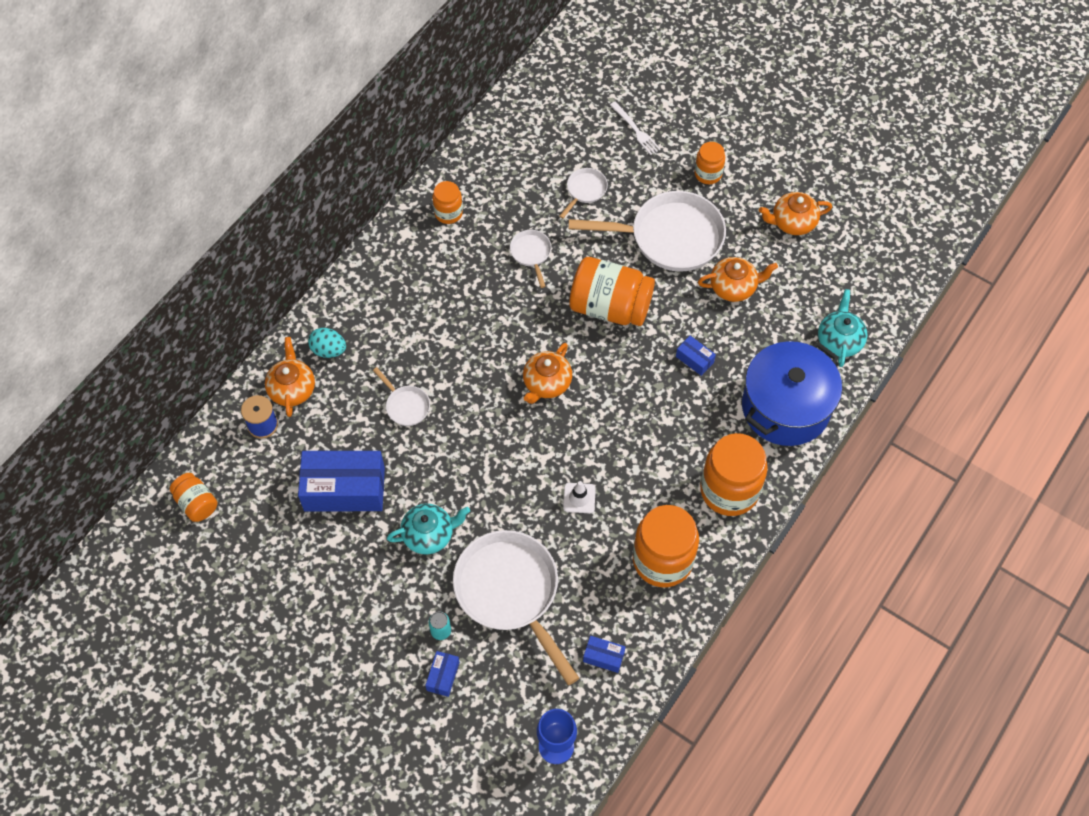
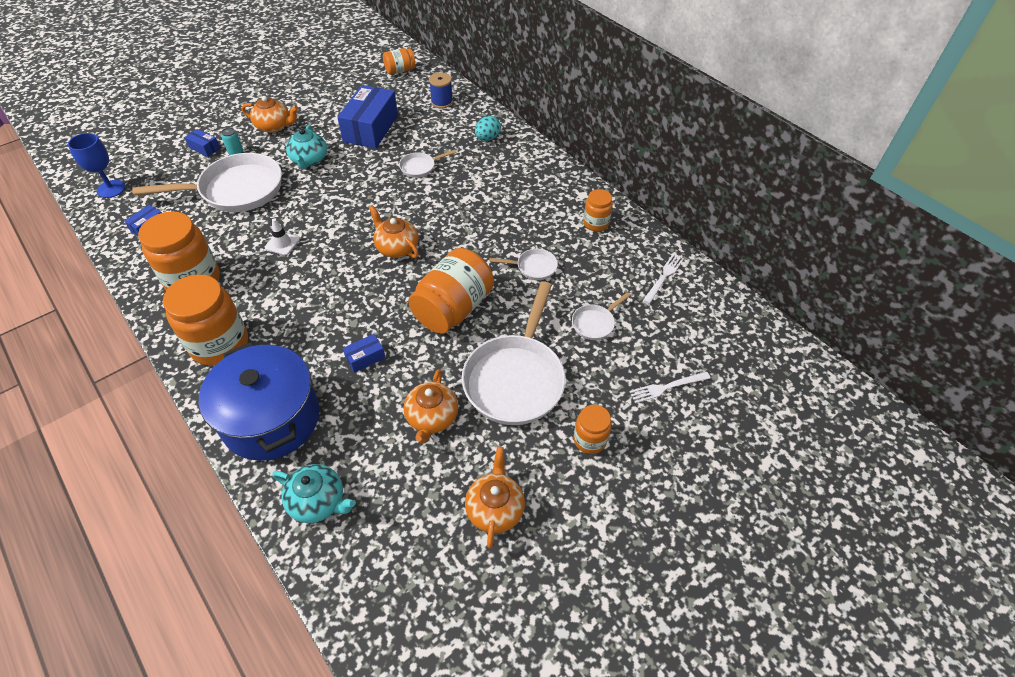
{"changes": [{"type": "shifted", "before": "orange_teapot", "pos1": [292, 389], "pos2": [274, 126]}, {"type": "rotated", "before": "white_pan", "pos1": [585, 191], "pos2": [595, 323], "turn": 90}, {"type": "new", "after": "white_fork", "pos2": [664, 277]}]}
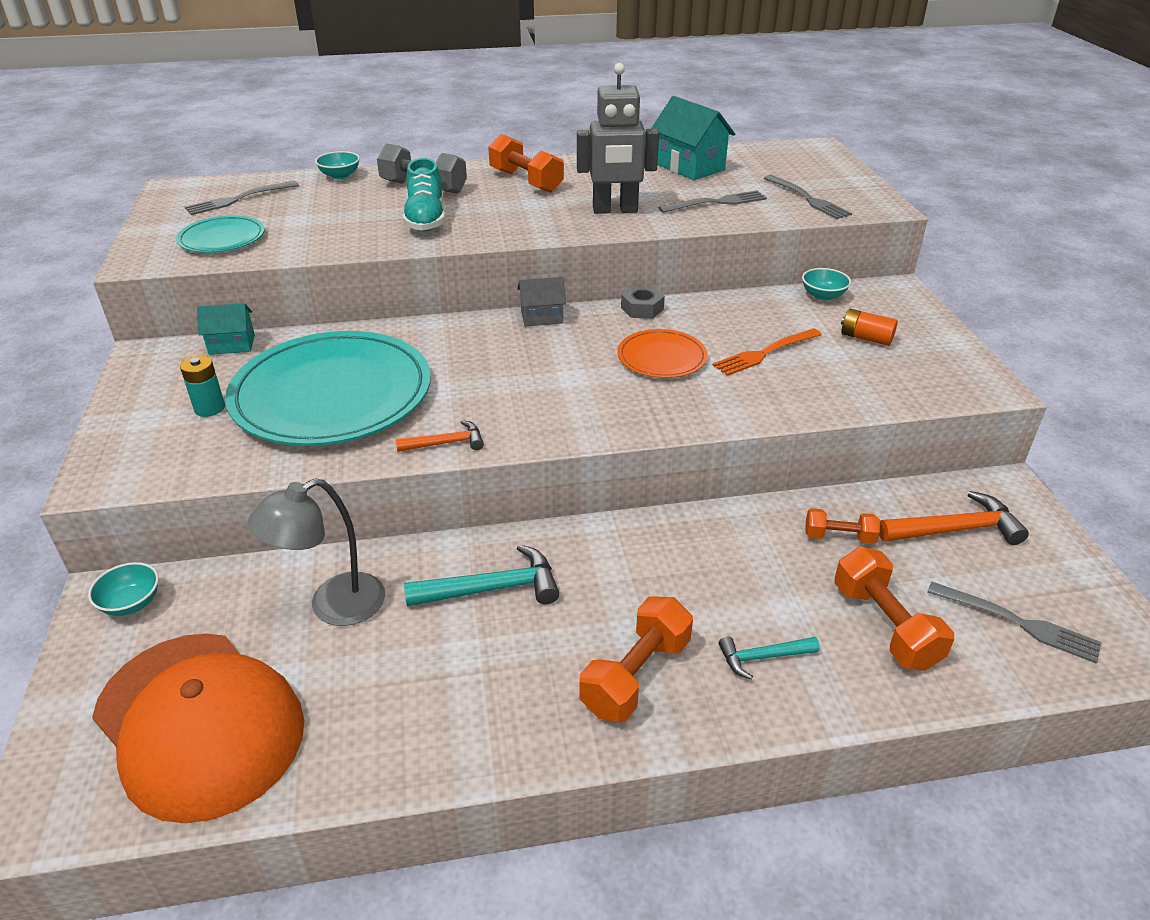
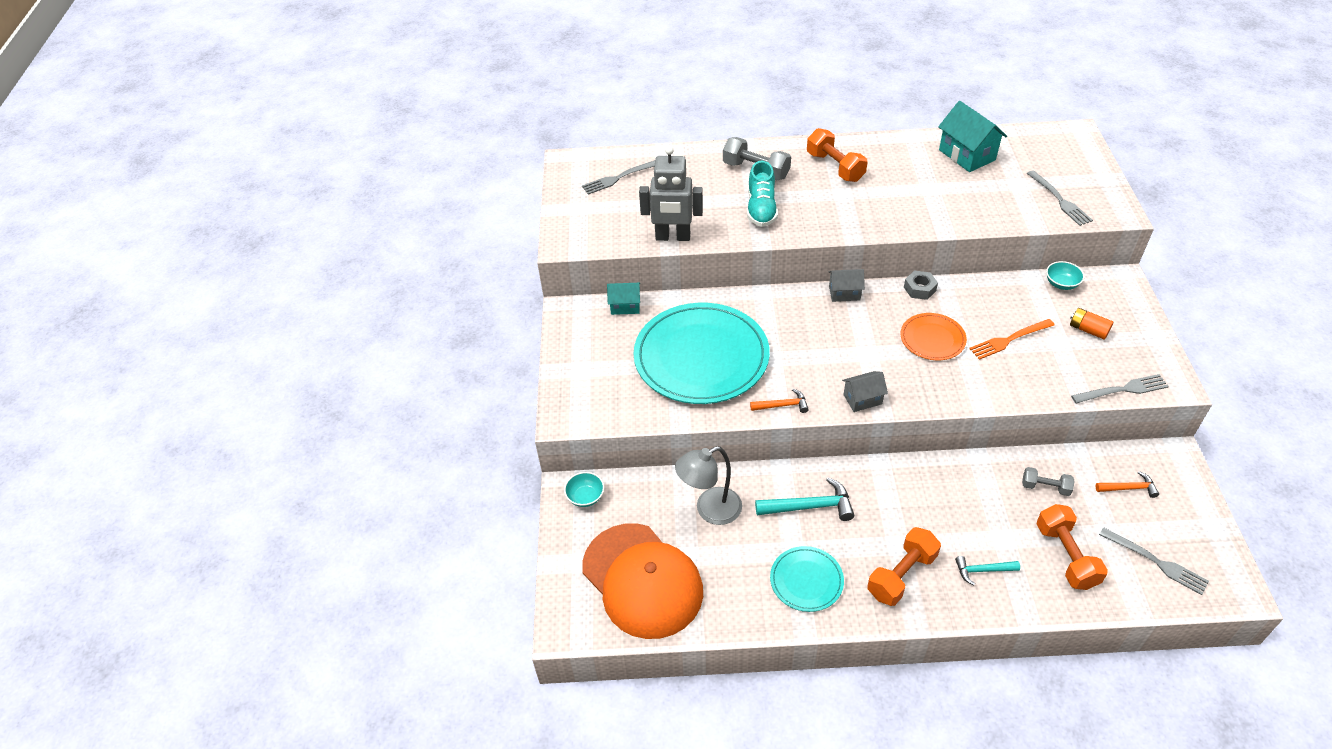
{"changes": [{"type": "shifted", "before": "turquoise_plate", "pos1": [222, 238], "pos2": [806, 580]}, {"type": "gone", "before": "turquoise_battery", "pos1": [209, 408]}, {"type": "gone", "before": "turquoise_bowl", "pos1": [340, 176]}, {"type": "shifted", "before": "grey_robot", "pos1": [615, 210], "pos2": [673, 237]}, {"type": "shifted", "before": "grey_fork", "pos1": [717, 202], "pos2": [1123, 389]}, {"type": "repainted", "before": "orange_dumbbell", "after": "grey_dumbbell", "pos1": [839, 537], "pos2": [1045, 487]}, {"type": "scaled", "before": "orange_hammer", "pos1": [955, 529], "pos2": [1129, 488], "scale": 0.6}, {"type": "new", "after": "grey_house", "pos2": [862, 399]}]}
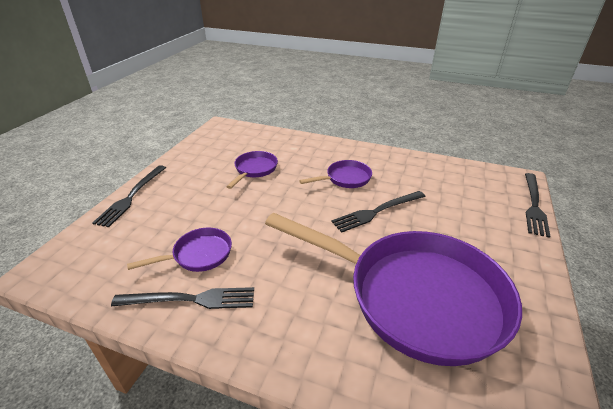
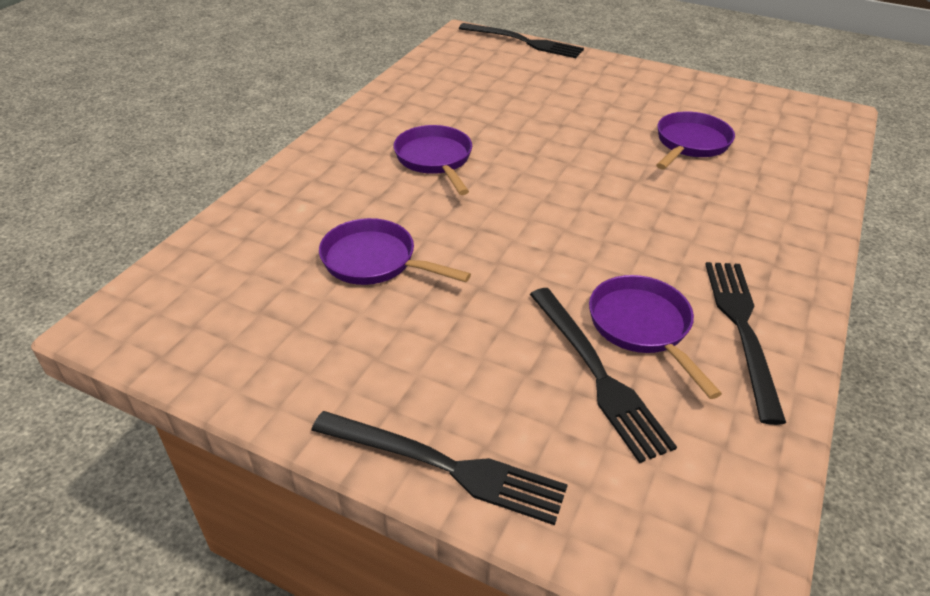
{"changes": [{"type": "scaled", "before": "purple_pan", "pos1": [415, 296], "pos2": [690, 144], "scale": 0.42}, {"type": "shifted", "before": "black_fork", "pos1": [377, 211], "pos2": [597, 373]}]}
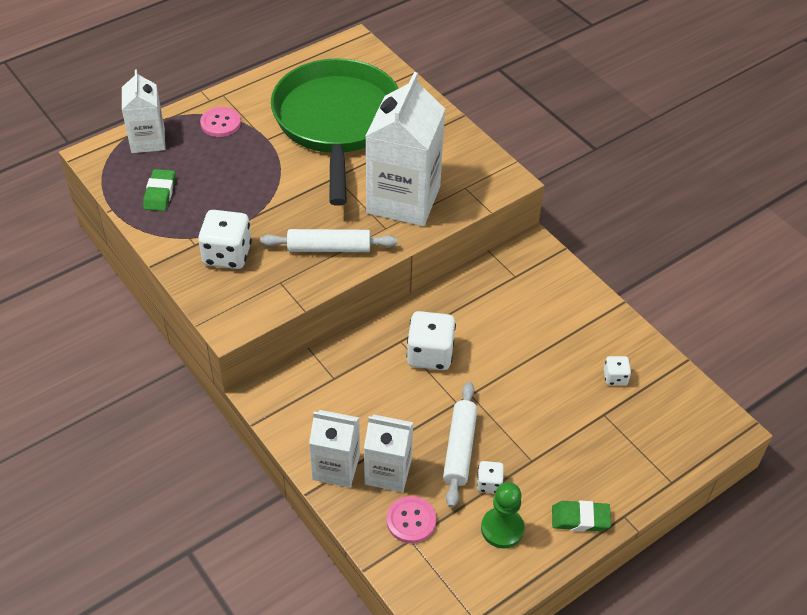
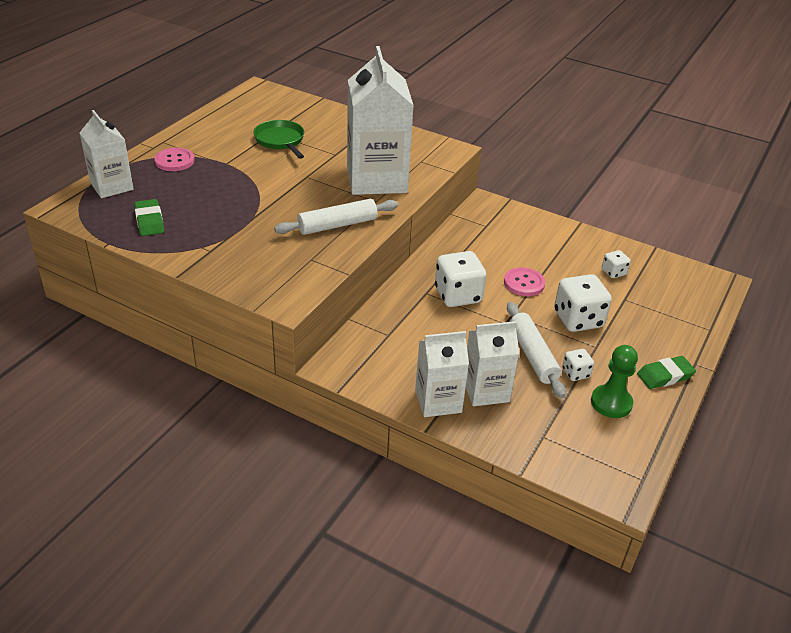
{"changes": [{"type": "shifted", "before": "white_dice", "pos1": [227, 254], "pos2": [578, 319]}, {"type": "scaled", "before": "green_pan", "pos1": [337, 122], "pos2": [280, 141], "scale": 0.42}, {"type": "shifted", "before": "pink_button", "pos1": [411, 520], "pos2": [524, 283]}]}
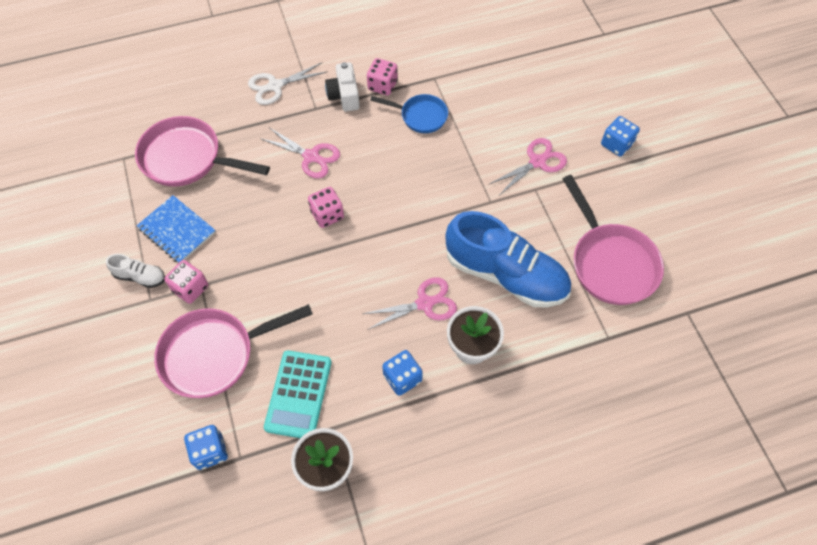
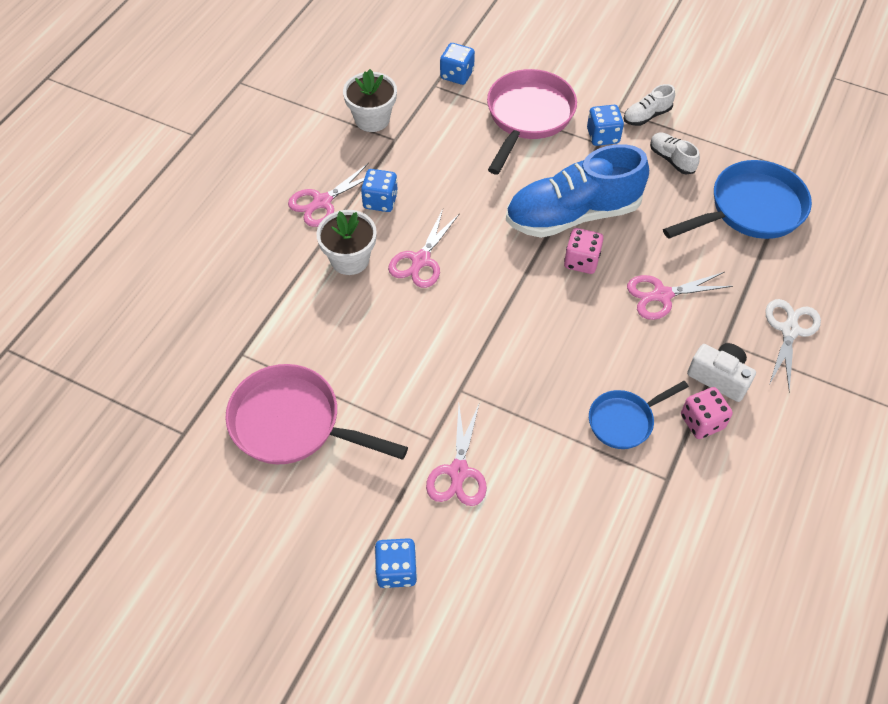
{"changes": [{"type": "repainted", "before": "pink_pan", "after": "blue_pan", "pos1": [187, 158], "pos2": [751, 209]}, {"type": "swapped", "before": "blue_notebook", "after": "white_shoe", "pos1": [177, 230], "pos2": [671, 159]}, {"type": "repainted", "before": "pink_dice", "after": "blue_dice", "pos1": [190, 288], "pos2": [603, 136]}, {"type": "gone", "before": "turquoise_calculator", "pos1": [298, 394]}, {"type": "shifted", "before": "blue_shoe", "pos1": [505, 274], "pos2": [572, 215]}, {"type": "new", "after": "pink_scissors", "pos2": [322, 202]}]}
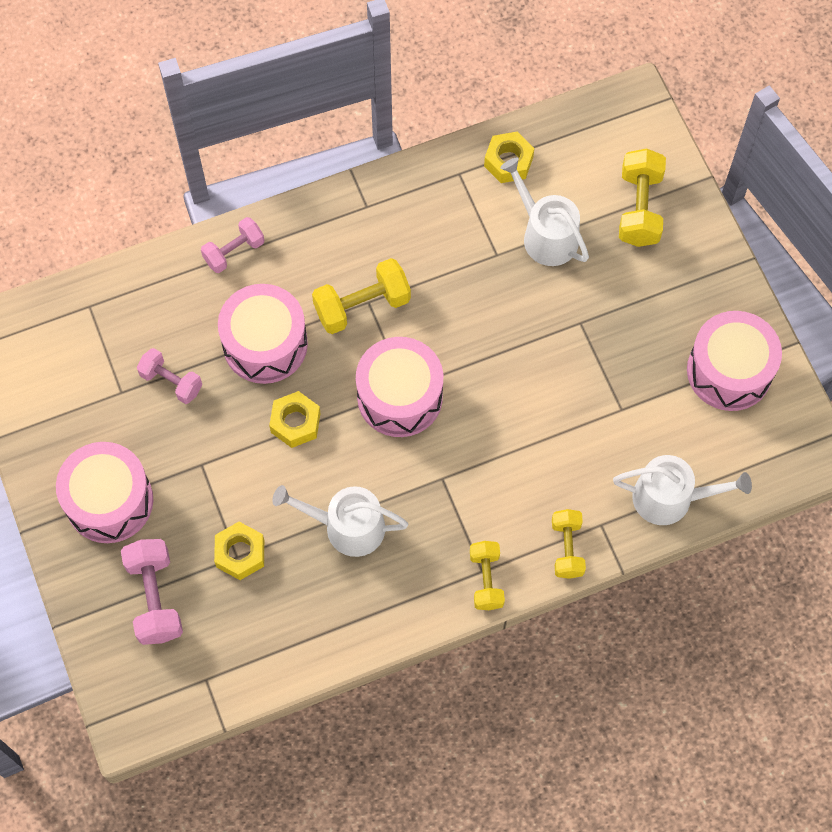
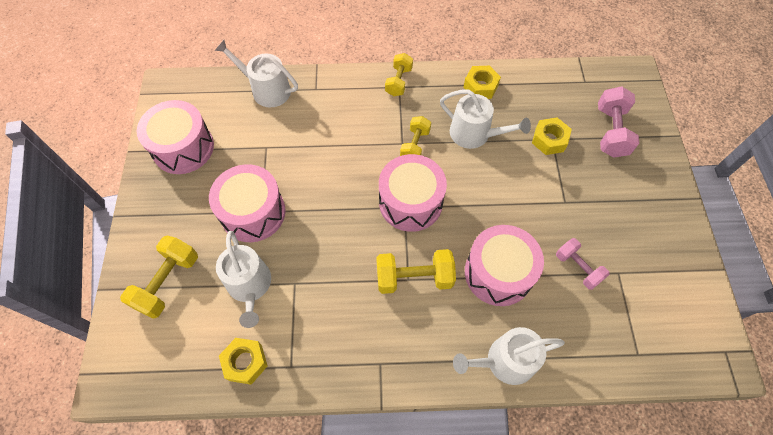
{"changes": [{"type": "shifted", "before": "pink_drum", "pos1": [109, 501], "pos2": [253, 212]}, {"type": "swapped", "before": "pink_dumbbell", "after": "white_watering_can", "pos1": [234, 252], "pos2": [505, 361]}, {"type": "shifted", "before": "yellow_nut", "pos1": [295, 423], "pos2": [480, 86]}, {"type": "shifted", "before": "yellow_dumbbell", "pos1": [567, 548], "pos2": [415, 145]}]}
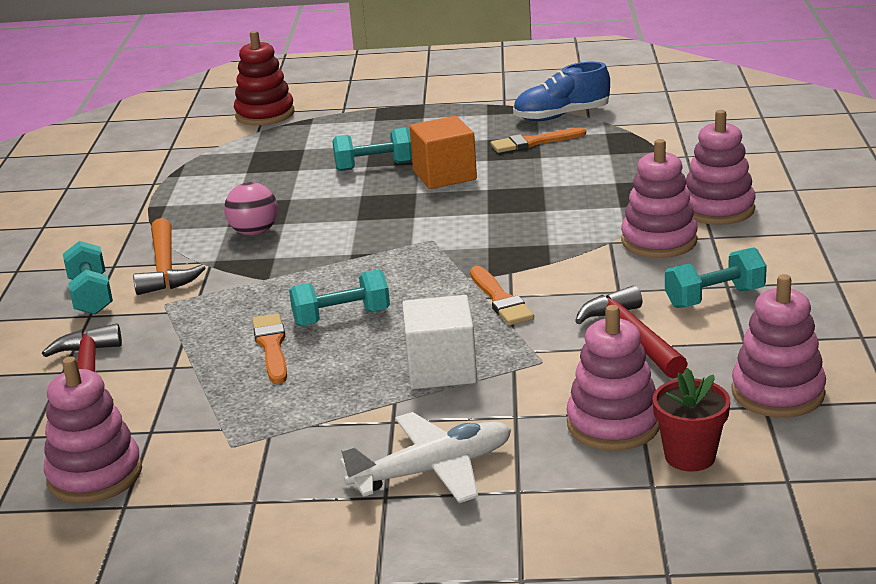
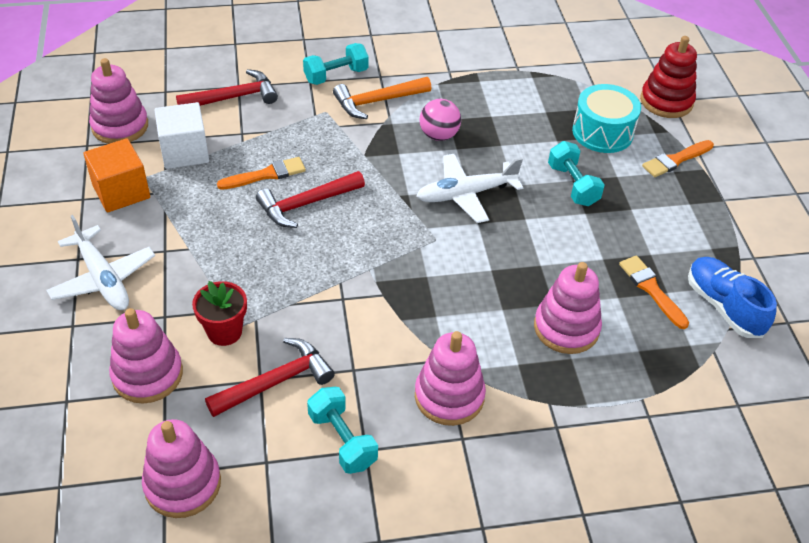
{"changes": [{"type": "swapped", "before": "turquoise_dumbbell", "after": "red_hammer", "pos1": [341, 317], "pos2": [306, 204]}, {"type": "shifted", "before": "white_cube", "pos1": [441, 369], "pos2": [185, 152]}, {"type": "shifted", "before": "orange_cube", "pos1": [444, 175], "pos2": [121, 191]}, {"type": "shifted", "before": "orange_brush", "pos1": [500, 299], "pos2": [676, 160]}, {"type": "shifted", "before": "red_flower_pot", "pos1": [690, 456], "pos2": [224, 332]}, {"type": "shifted", "before": "pink_stacking_toy", "pos1": [717, 209], "pos2": [566, 328]}, {"type": "new", "after": "white_plane", "pos2": [466, 194]}, {"type": "new", "after": "turquoise_drum", "pos2": [602, 132]}]}
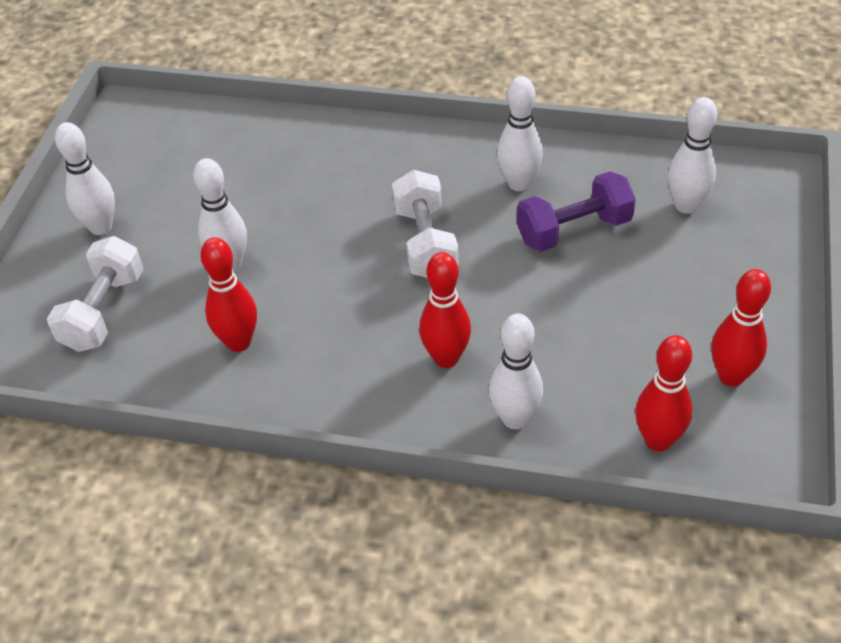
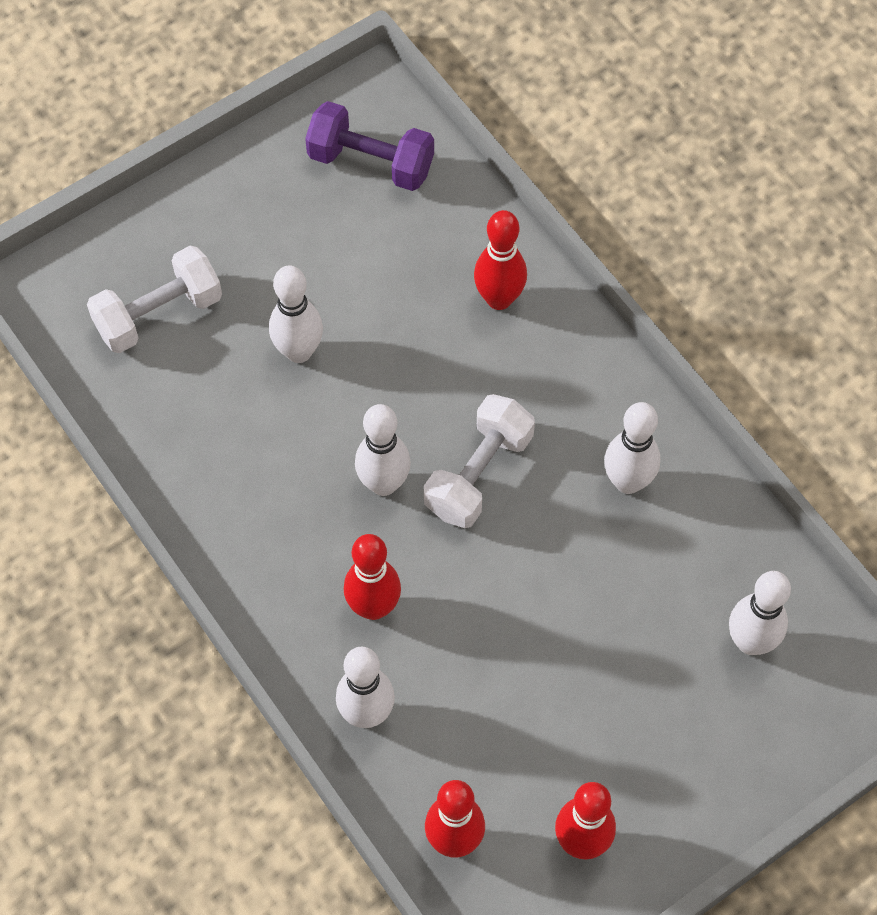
{"changes": [{"type": "shifted", "before": "white_bowling_pin", "pos1": [101, 227], "pos2": [383, 483]}, {"type": "shifted", "before": "red_bowling_pin", "pos1": [238, 342], "pos2": [499, 299]}, {"type": "shifted", "before": "purple_dumbbell", "pos1": [574, 230], "pos2": [371, 162]}]}
